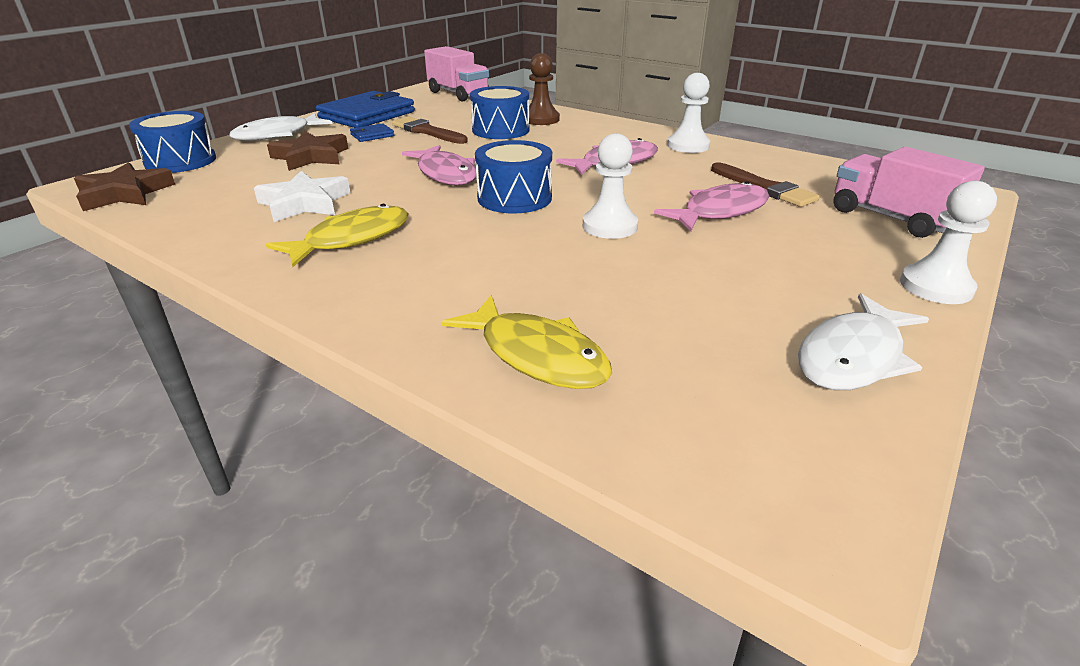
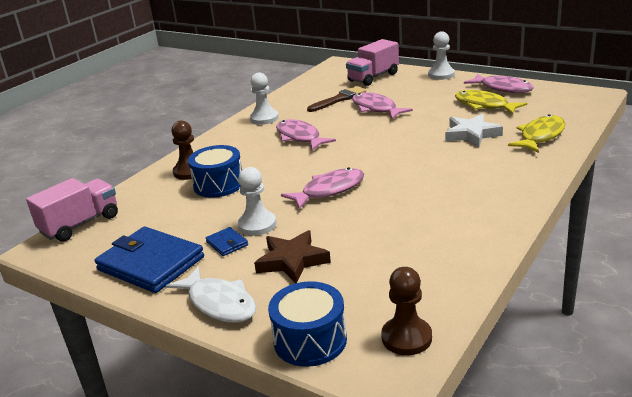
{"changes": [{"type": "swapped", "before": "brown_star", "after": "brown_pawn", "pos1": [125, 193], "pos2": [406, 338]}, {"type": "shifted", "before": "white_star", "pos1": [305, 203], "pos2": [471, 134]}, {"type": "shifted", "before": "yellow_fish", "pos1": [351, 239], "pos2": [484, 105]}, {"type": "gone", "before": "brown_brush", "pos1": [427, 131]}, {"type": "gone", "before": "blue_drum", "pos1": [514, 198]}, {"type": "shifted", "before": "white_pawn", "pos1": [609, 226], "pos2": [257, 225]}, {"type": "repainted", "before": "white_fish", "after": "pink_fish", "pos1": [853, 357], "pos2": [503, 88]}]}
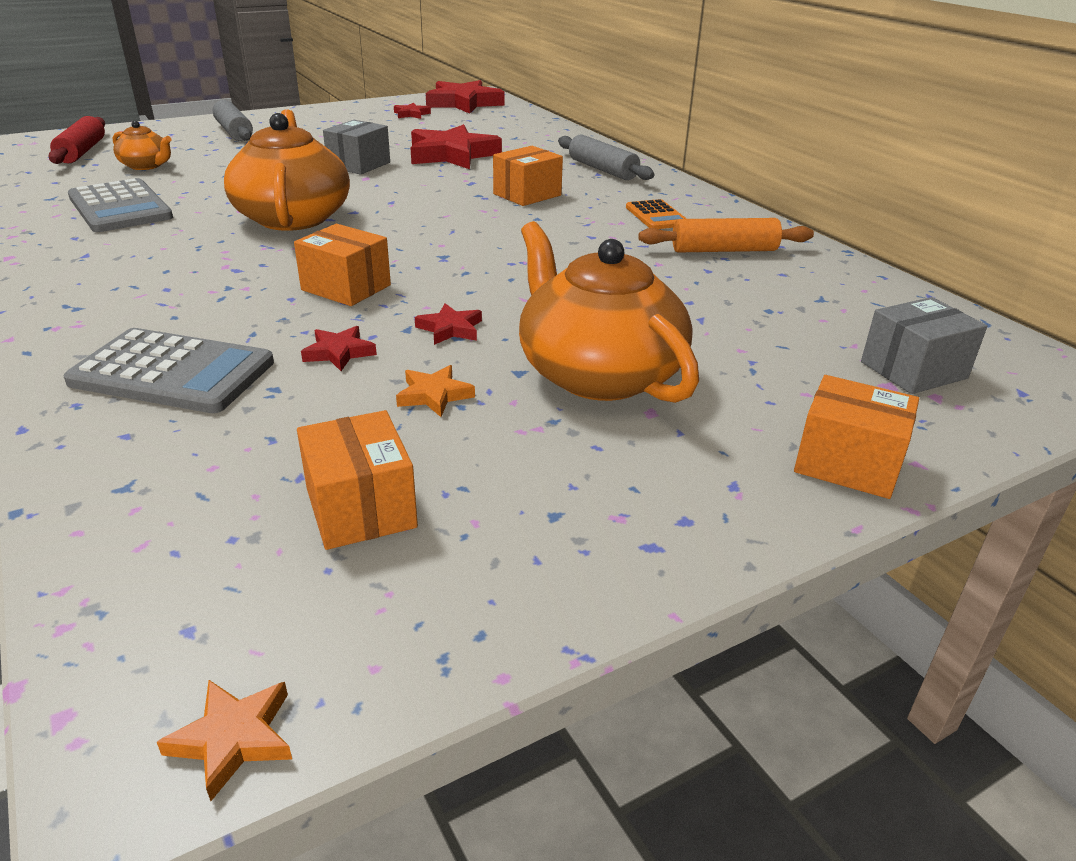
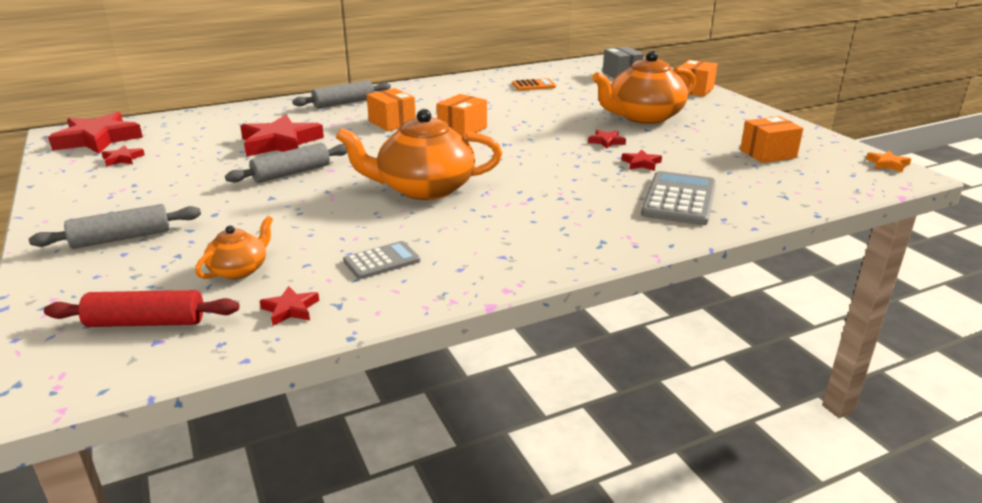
{"changes": [{"type": "scaled", "before": "grey_calculator", "pos1": [120, 207], "pos2": [382, 261], "scale": 0.58}, {"type": "shifted", "before": "orange_box", "pos1": [346, 287], "pos2": [462, 129]}, {"type": "swapped", "before": "grey_box", "after": "grey_rolling_pin", "pos1": [359, 165], "pos2": [292, 173]}, {"type": "gone", "before": "orange_star", "pos1": [434, 395]}, {"type": "shifted", "before": "orange_calculator", "pos1": [656, 216], "pos2": [533, 85]}, {"type": "gone", "before": "orange_rolling_pin", "pos1": [724, 250]}, {"type": "new", "after": "red_star", "pos2": [290, 309]}]}
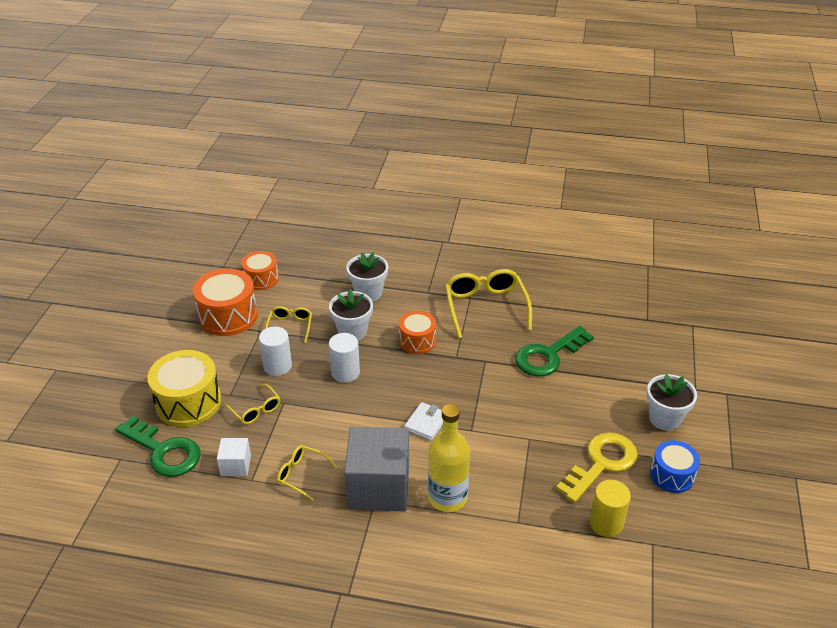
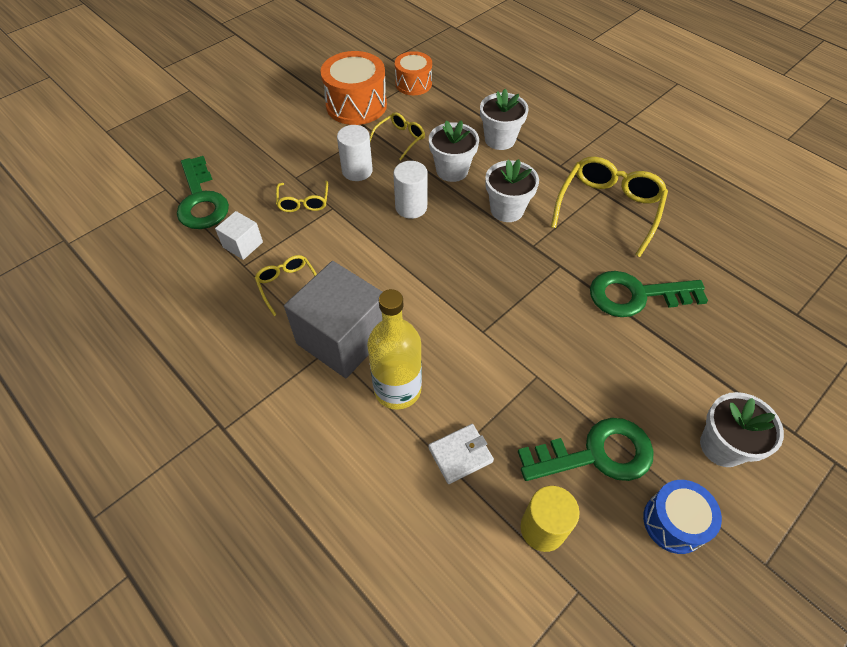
{"changes": [{"type": "gone", "before": "yellow_drum", "pos1": [188, 402]}, {"type": "swapped", "before": "orange_drum", "after": "white_flower_pot", "pos1": [417, 341], "pos2": [507, 209]}, {"type": "shifted", "before": "white_wallet", "pos1": [426, 423], "pos2": [460, 455]}, {"type": "repainted", "before": "yellow_key", "after": "green_key", "pos1": [601, 463], "pos2": [596, 454]}]}
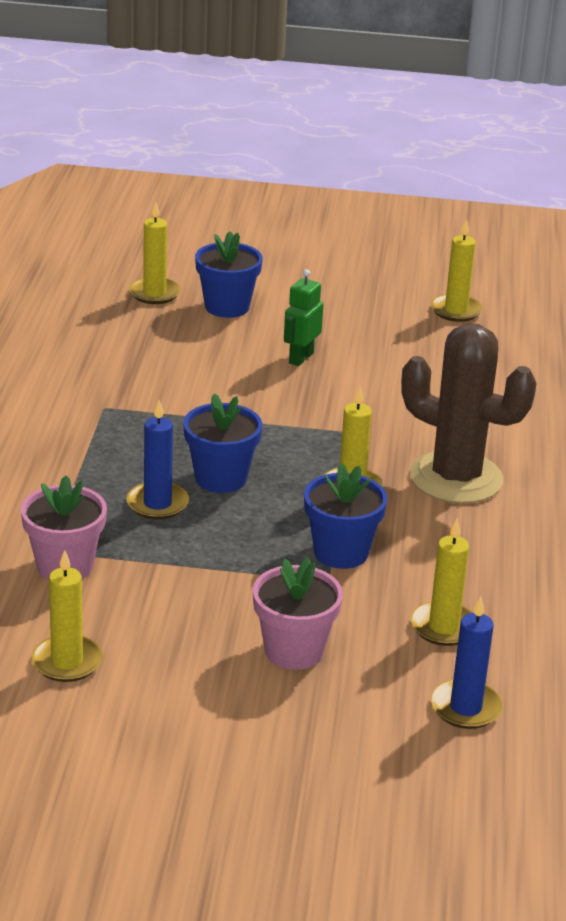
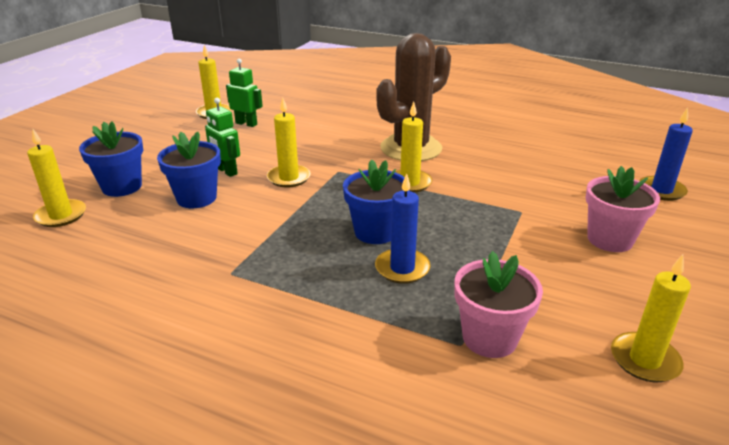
{"changes": [{"type": "shifted", "before": "blue_flower_pot", "pos1": [341, 552], "pos2": [196, 198]}, {"type": "shifted", "before": "yellow_candle", "pos1": [443, 627], "pos2": [289, 178]}, {"type": "new", "after": "green_robot", "pos2": [246, 124]}]}
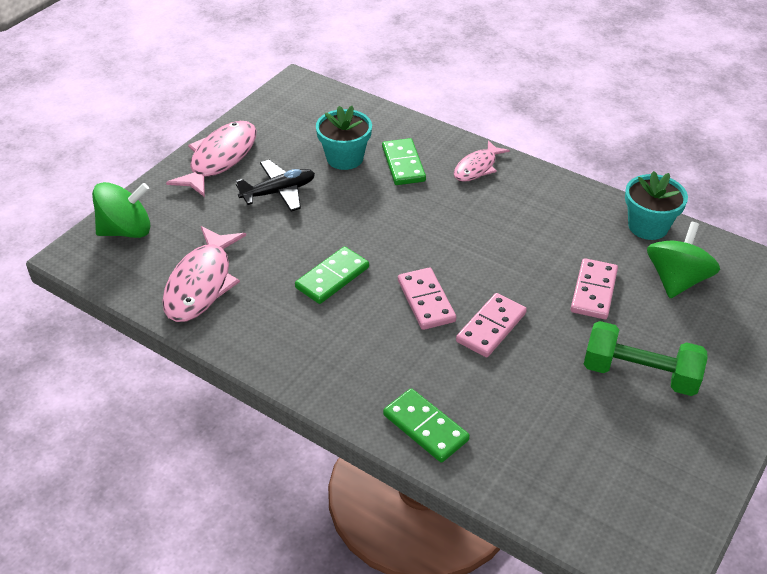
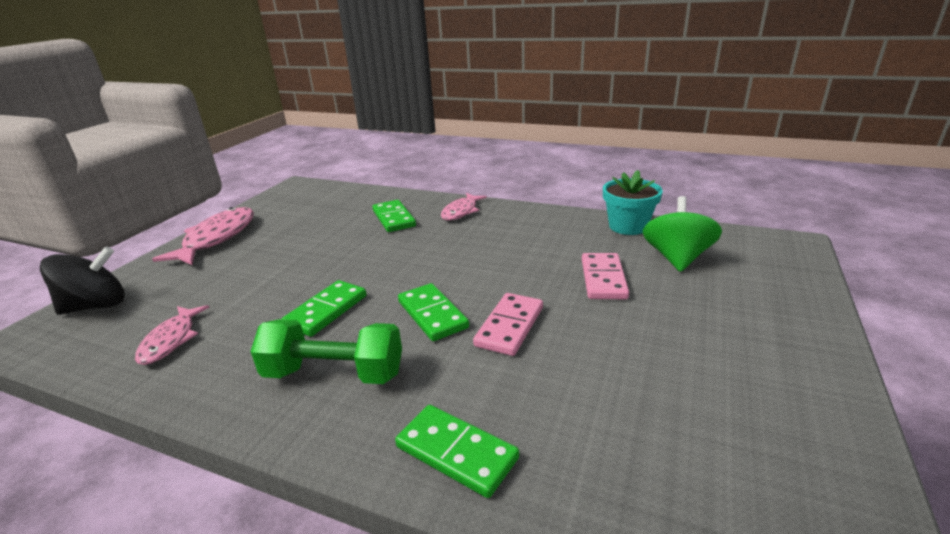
{"changes": [{"type": "repainted", "before": "green_spinning_top", "after": "black_spinning_top", "pos1": [126, 230], "pos2": [96, 306]}, {"type": "scaled", "before": "pink_fish", "pos1": [201, 283], "pos2": [171, 340], "scale": 0.61}, {"type": "gone", "before": "black_plane", "pos1": [278, 192]}, {"type": "gone", "before": "turquoise_flower_pot", "pos1": [345, 158]}, {"type": "repainted", "before": "pink_domino", "after": "green_domino", "pos1": [426, 301], "pos2": [432, 314]}, {"type": "shifted", "before": "green_dumbbell", "pos1": [639, 374], "pos2": [334, 374]}]}
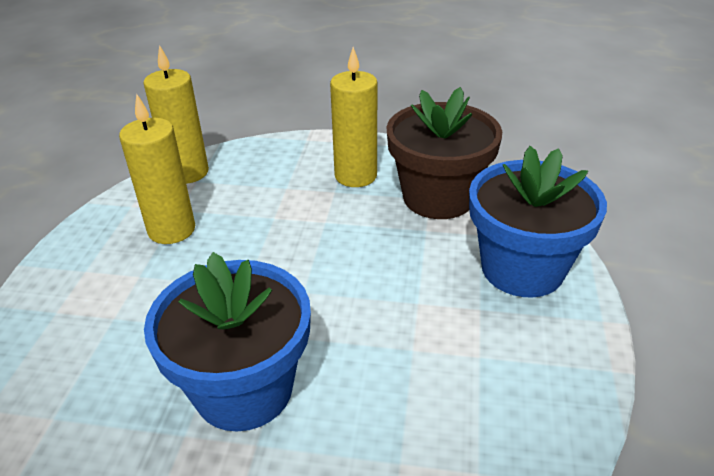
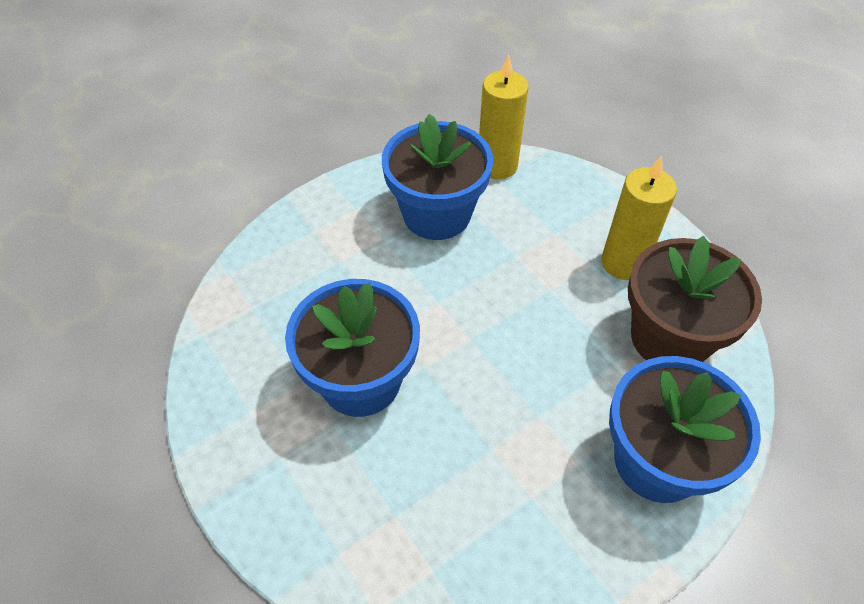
{"changes": [{"type": "swapped", "before": "yellow_candle", "after": "blue_flower_pot", "pos1": [172, 230], "pos2": [436, 214]}]}
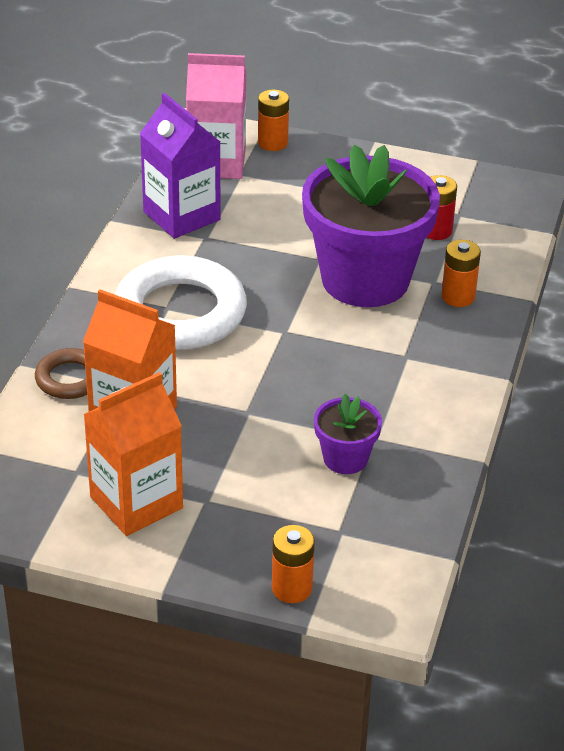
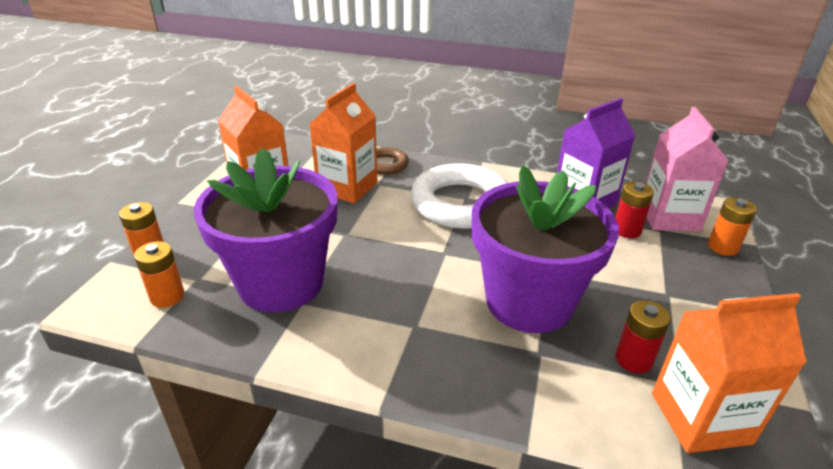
{"changes": [{"type": "scaled", "before": "purple_flower_pot", "pos1": [345, 458], "pos2": [281, 283], "scale": 2.22}, {"type": "shifted", "before": "orange_battery", "pos1": [458, 297], "pos2": [167, 296]}, {"type": "new", "after": "red_battery", "pos2": [626, 230]}, {"type": "new", "after": "orange_carton", "pos2": [700, 418]}]}
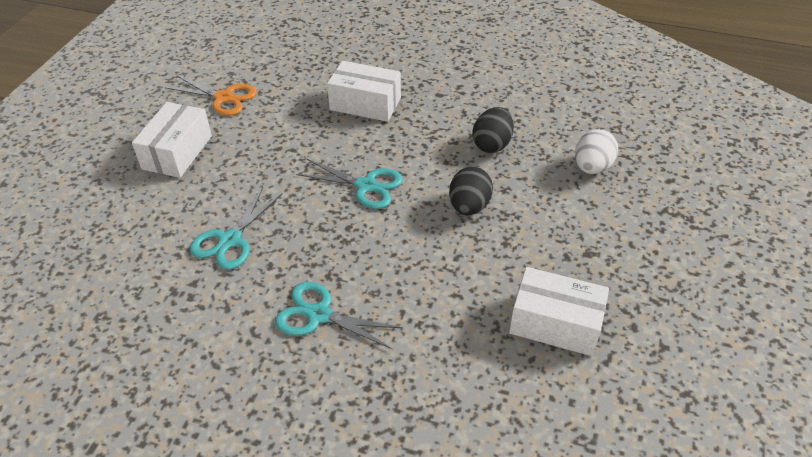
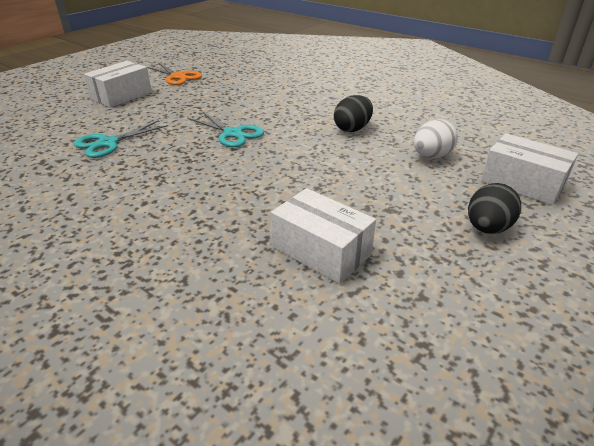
{"changes": [{"type": "gone", "before": "turquoise_scissors", "pos1": [319, 315]}, {"type": "shifted", "before": "white_box", "pos1": [365, 104], "pos2": [522, 183]}, {"type": "shifted", "before": "black_egg", "pos1": [469, 206], "pos2": [487, 228]}]}
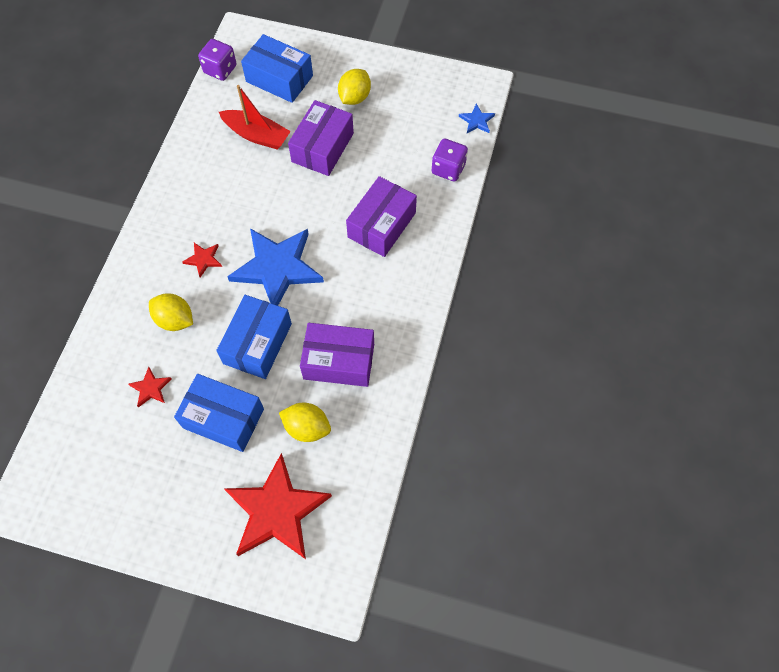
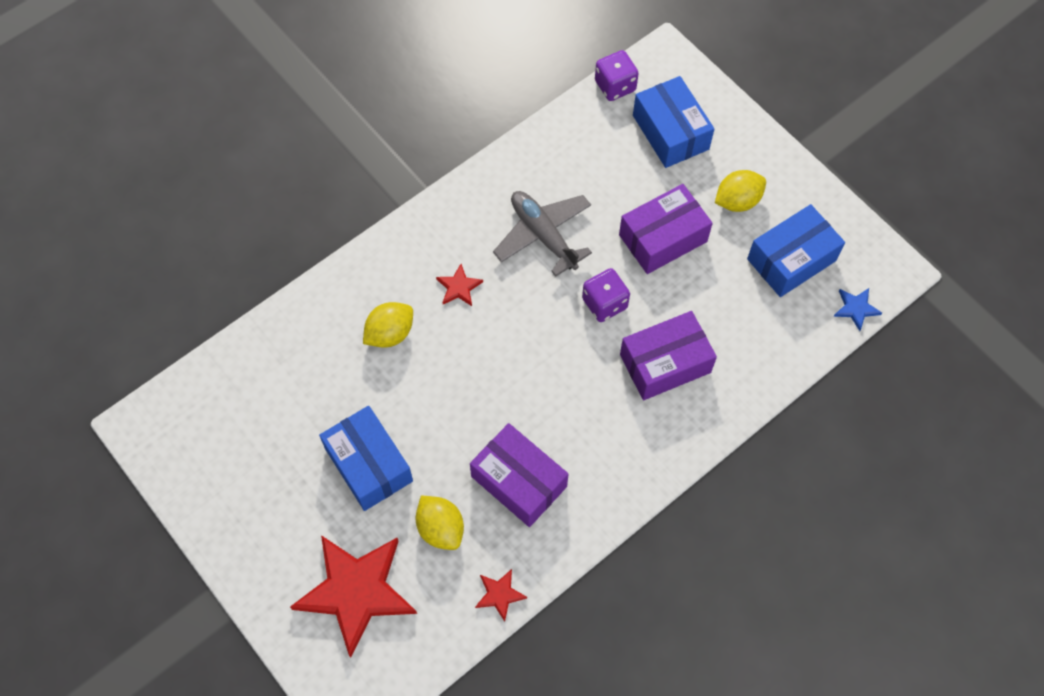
{"changes": [{"type": "shifted", "before": "red_star", "pos1": [150, 388], "pos2": [499, 594]}, {"type": "rotated", "before": "yellow_lemon", "pos1": [175, 320], "pos2": [390, 333], "turn": 75}, {"type": "shifted", "before": "blue_box", "pos1": [257, 343], "pos2": [791, 260]}, {"type": "gone", "before": "red_boat", "pos1": [257, 135]}, {"type": "gone", "before": "blue_star", "pos1": [277, 268]}, {"type": "shifted", "before": "purple_dice", "pos1": [448, 169], "pos2": [604, 303]}, {"type": "new", "after": "grey_plane", "pos2": [543, 235]}]}
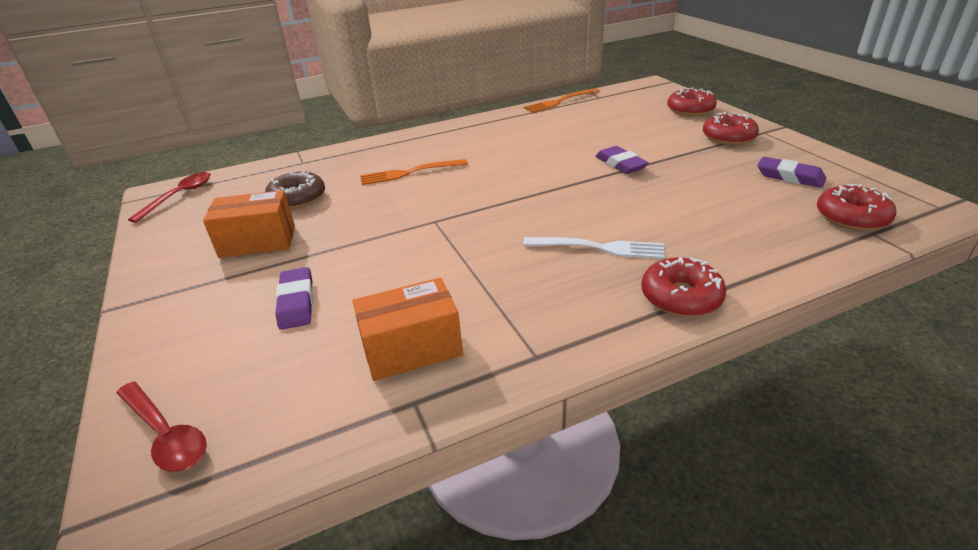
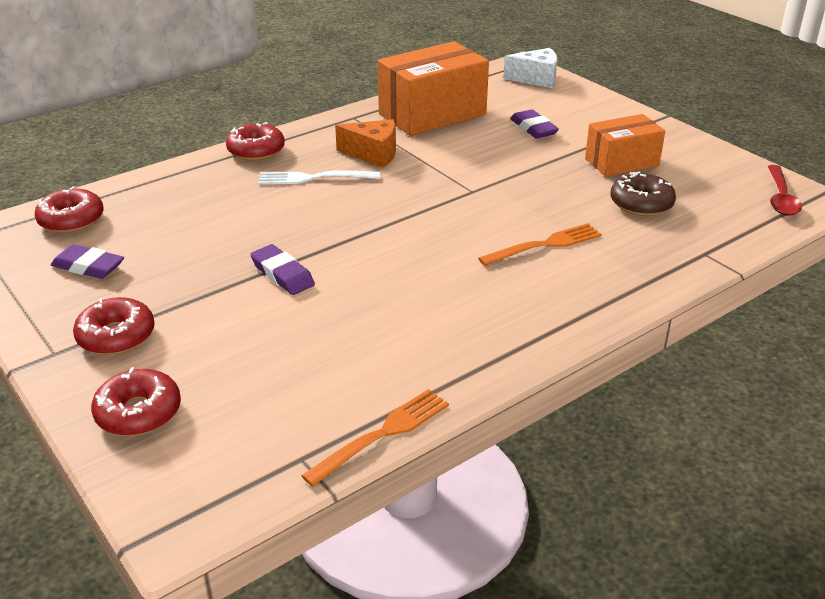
{"changes": [{"type": "swapped", "before": "red_spoon", "after": "white_cheese", "pos1": [166, 435], "pos2": [536, 79]}, {"type": "scaled", "before": "orange_box", "pos1": [412, 349], "pos2": [432, 114], "scale": 1.61}, {"type": "new", "after": "orange_cheese", "pos2": [373, 154]}]}
